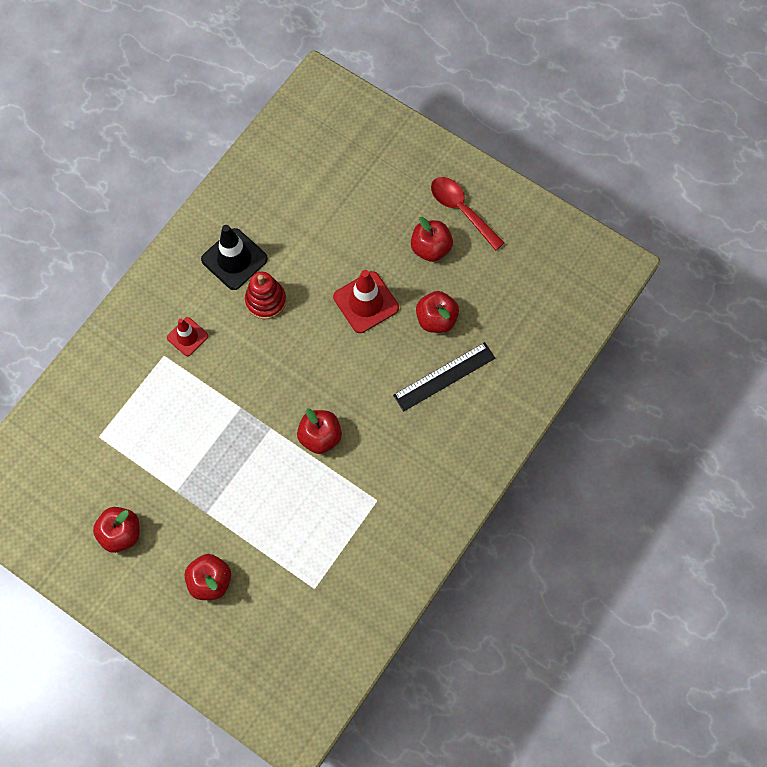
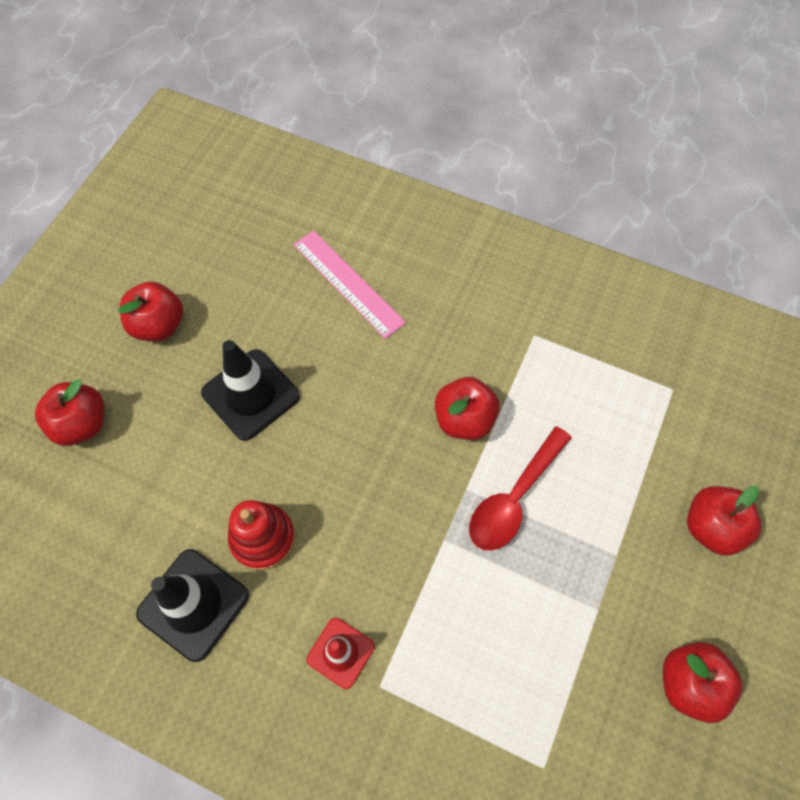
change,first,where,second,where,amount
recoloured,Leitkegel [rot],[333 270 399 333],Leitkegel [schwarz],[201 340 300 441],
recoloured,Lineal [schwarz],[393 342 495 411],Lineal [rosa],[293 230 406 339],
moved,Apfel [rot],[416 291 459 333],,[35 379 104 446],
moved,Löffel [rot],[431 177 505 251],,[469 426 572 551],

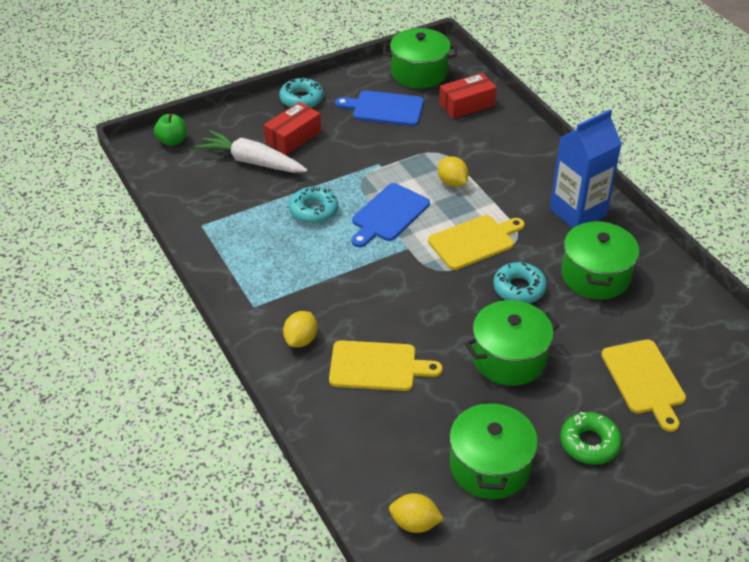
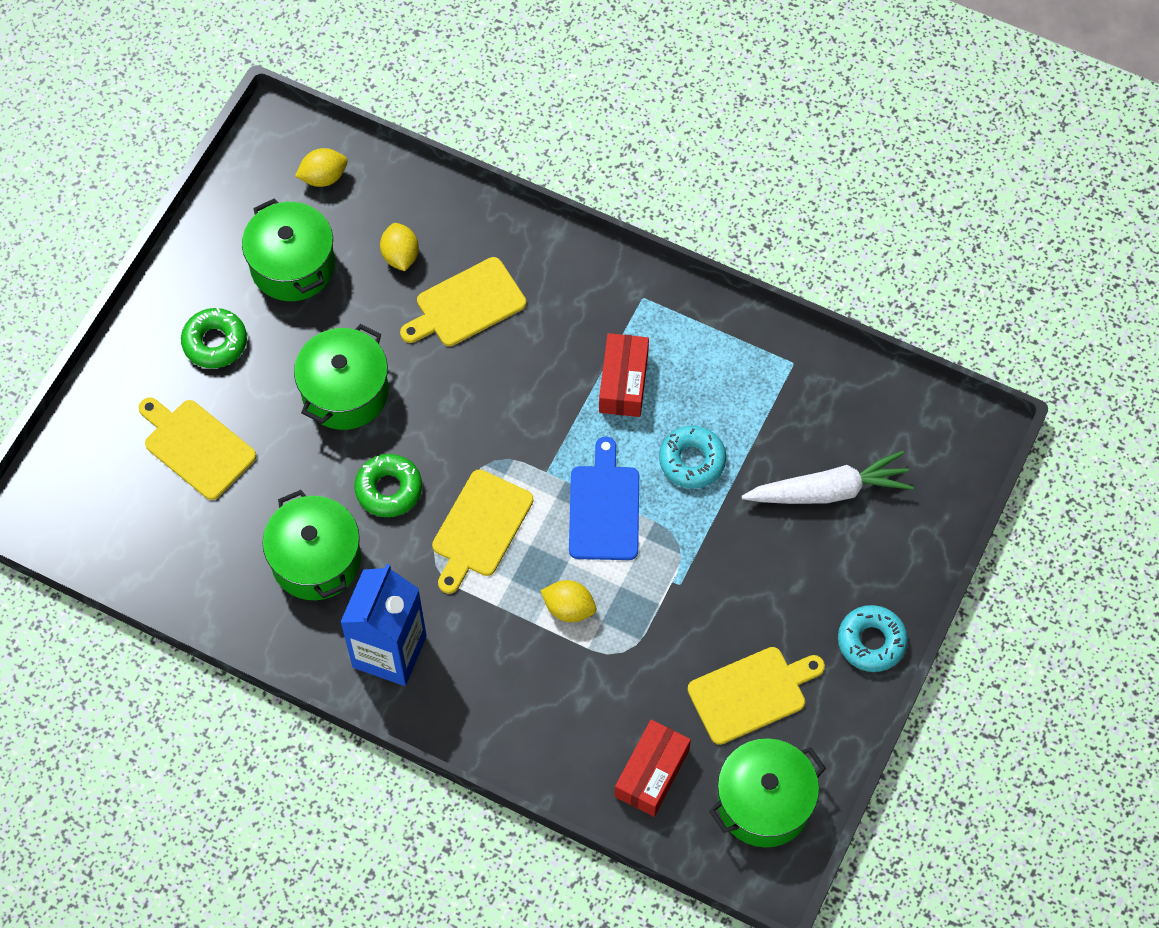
change,first,where,second,where,amount
removed,Apfel [grün],[154 114 187 146],,,
moved,Schachtel [rot],[264 102 321 155],,[599 333 649 417],
moved,Zitrone [gelb],[283 311 317 347],,[380 223 419 271],
recoloured,Schneidebrett [blau],[335 91 424 126],Schneidebrett [gelb],[688 647 825 745],
recoloured,Donut [türkis],[493 262 547 303],Donut [grün],[354 454 422 517],

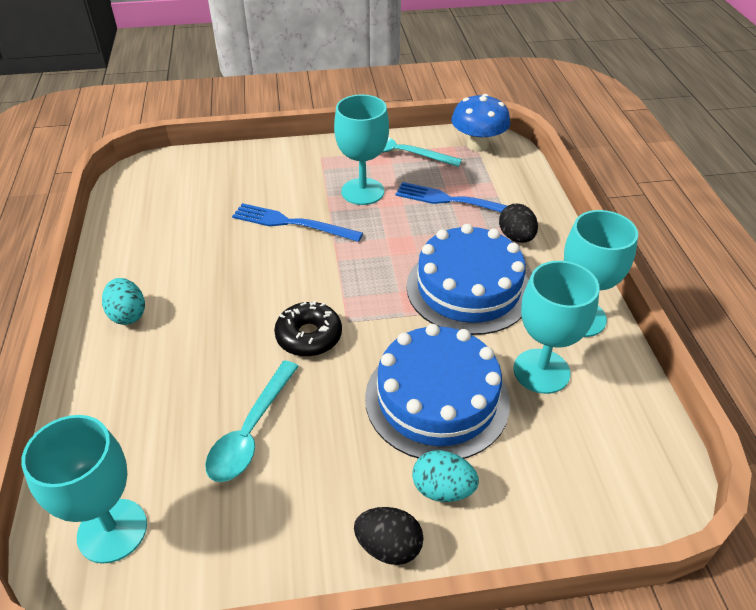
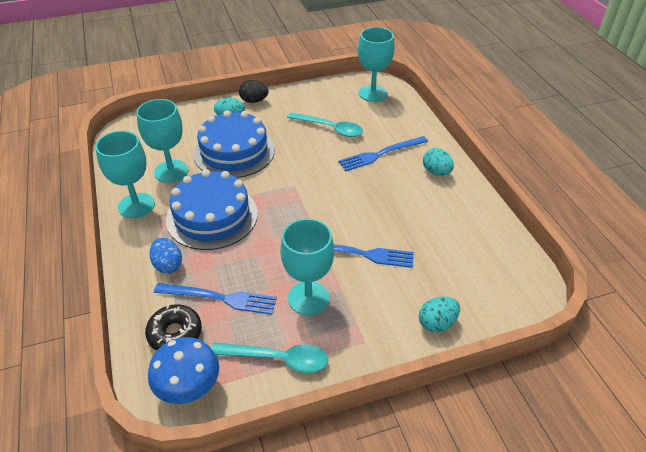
change,first,where,second,where,amount
turned,Löffel [türkis],[205 360 299 482],,[287 112 363 137],105 degrees clockwise
moved,Donut [schwarz],[274 301 342 357],,[145 304 202 351],
recoloured,Ei [schwarz],[499 204 538 243],Ei [blau],[150 238 182 274],
added,,,Gabel [blau],[338 136 428 171],
added,,,Ei [türkis],[419 296 460 332],

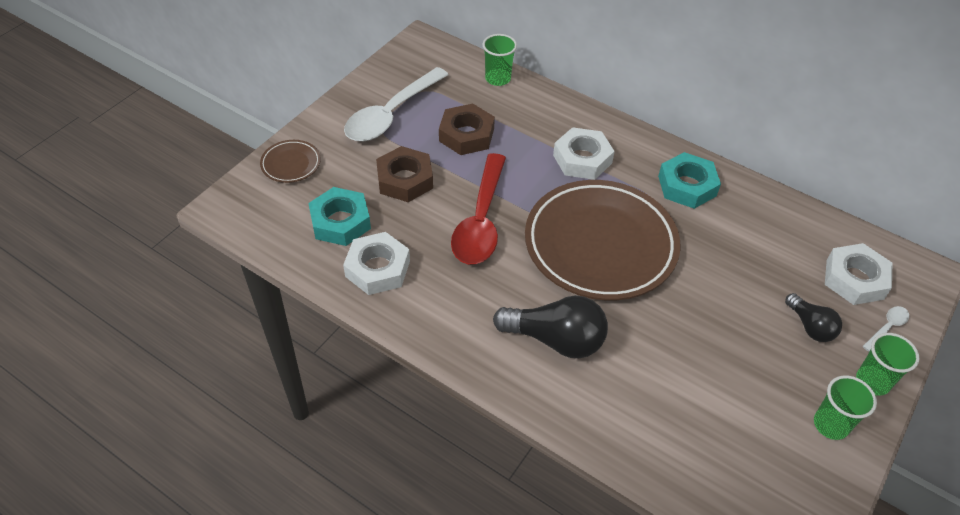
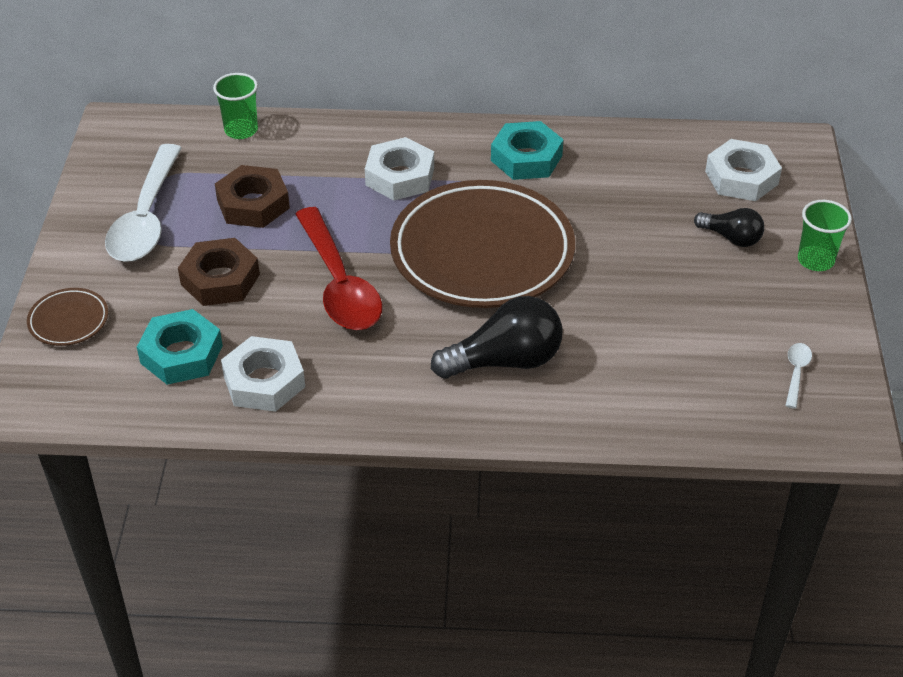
change,first,where,second,where,amount
removed,Becher [grün],[814 375 877 440],,,
moved,Löffel [weiß],[862 306 909 352],,[785 343 812 409],

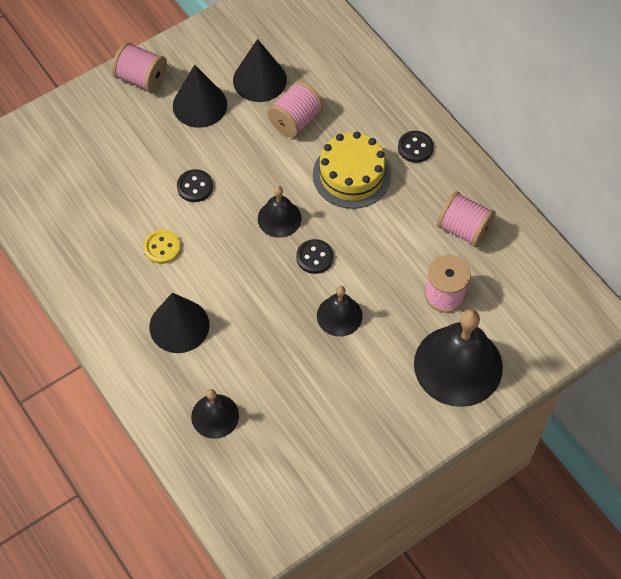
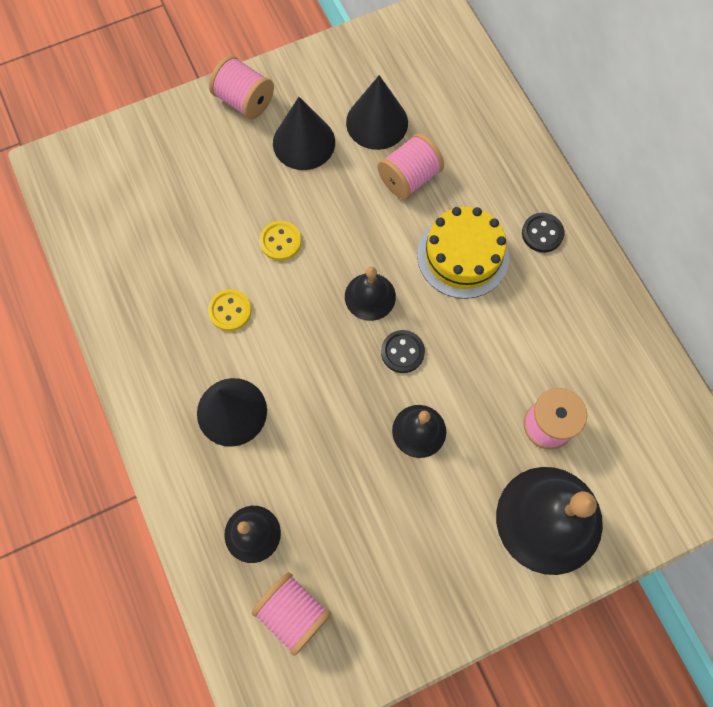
change,first,where,second,where,amount
recoloured,Knopf [schwarz],[177 169 213 202],Knopf [gelb],[259 221 301 261],
moved,Garnrolle [rosa],[437 191 496 247],,[252 572 331 656],

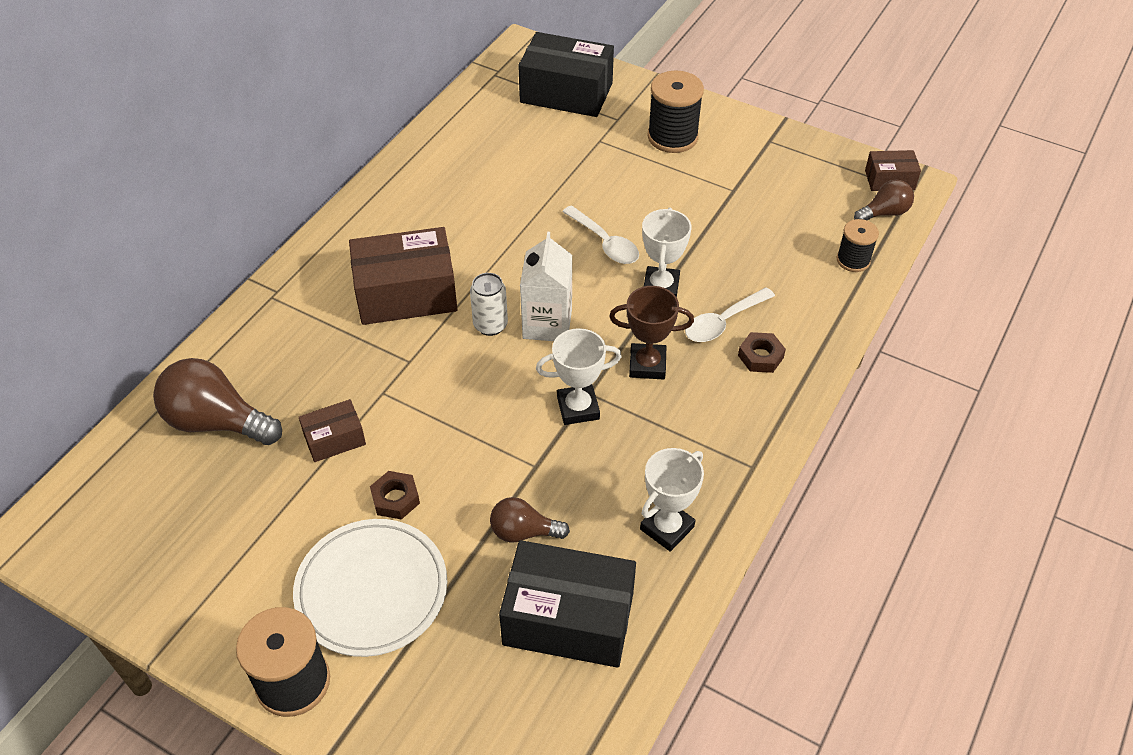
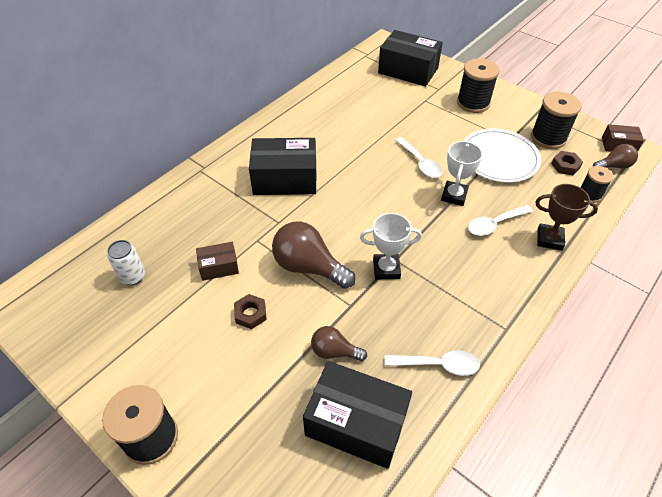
change,first,where,second,where,amount
moved,Glühbirne [braun],[153 358 282 445],,[272 221 356 289],
moved,Teller [weiß],[293 519 447 657],,[463 129 541 183],
recoloured,Schachtel [braun],[349 227 458 325],Schachtel [schwarz],[249 138 317 195],
moved,Dose [weiß],[470 273 508 336],,[107 240 145 285],
removed,Getränkekarton [weiß],[520 232 572 341],,,
moved,Pokal [braun],[609 286 694 379],,[535 184 598 251],
replaced,Pokal [weiß],[640 448 704 552],Löffel [weiß],[385 350 480 376],
moved,Sechskantmutter [braun],[738 332 786 373],,[551 151 583 175],
added,,,Garnrolle [schwarz],[531 92 582 149],

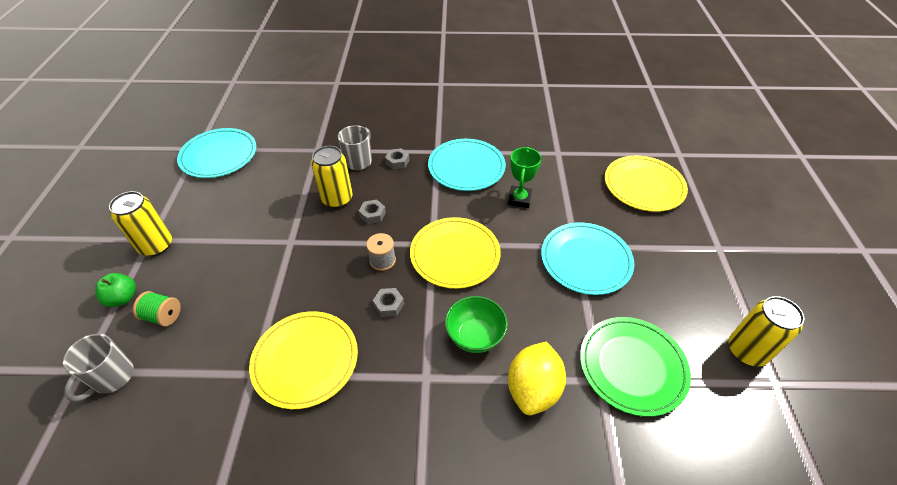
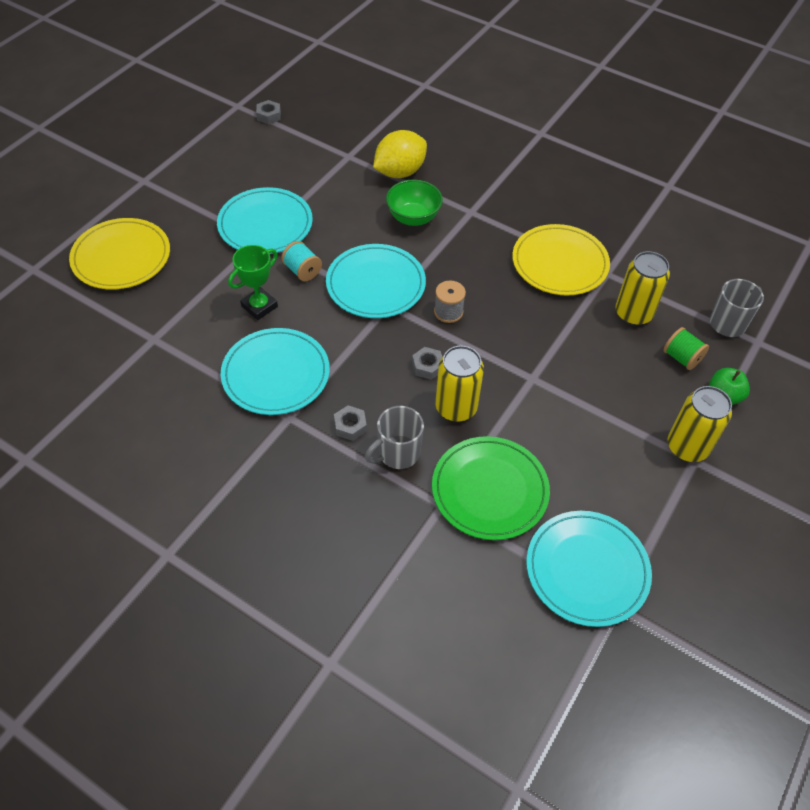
change,first,where,second,where,amount
moved,Sechskantmutter [grau],[373 288 404 317],,[256 100 281 125],
recoloured,Teller [gelb],[410 217 501 289],Teller [türkis],[326 244 426 318],
moved,Teller [grün],[580 317 691 417],,[432 436 550 540],
moved,Dose [gelb],[728 296 805 367],,[616 251 670 325],
added,,,Garnrolle [türkis],[282 241 322 281],

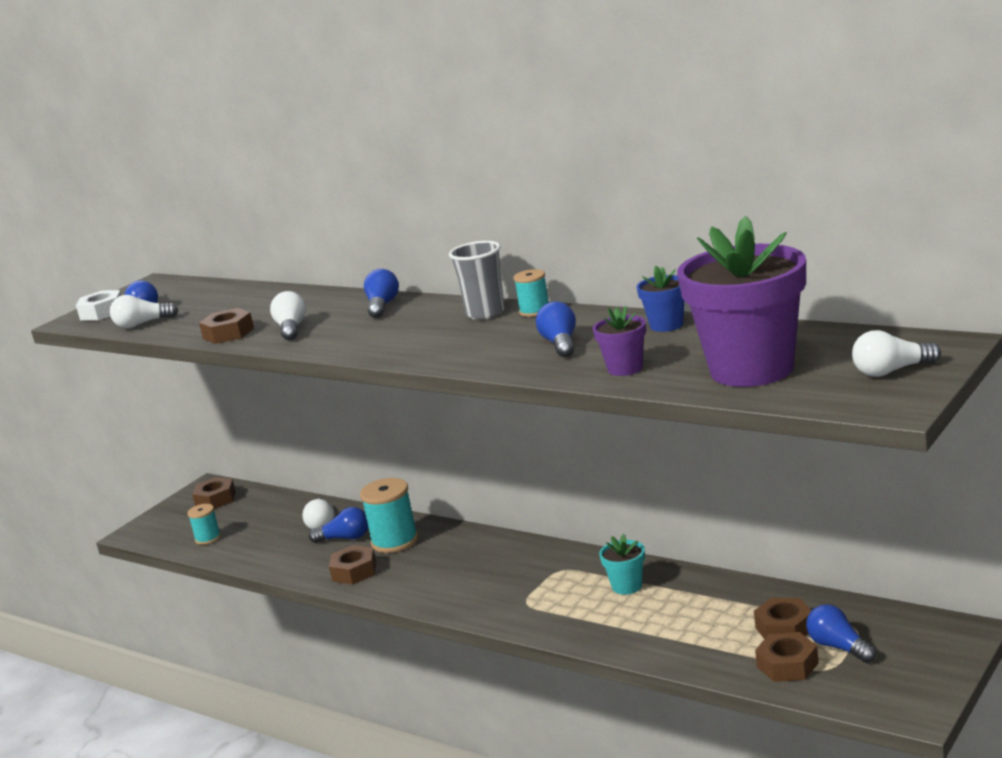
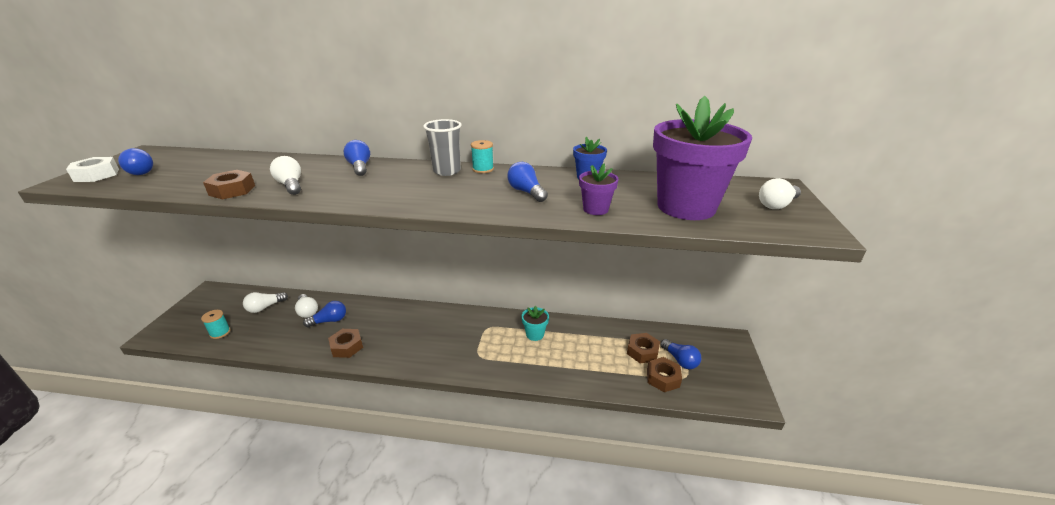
change,first,where,second,where,amount
moved,Glühbirne [weiß],[110 295 178 328],,[243 292 288 313],
removed,Sechskantmutter [braun],[192 477 236 509],,,
removed,Garnrolle [türkis],[360 478 418 553],,,
turned,Glühbirne [blau],[806 604 876 663],,[661 339 701 369],150 degrees counterclockwise

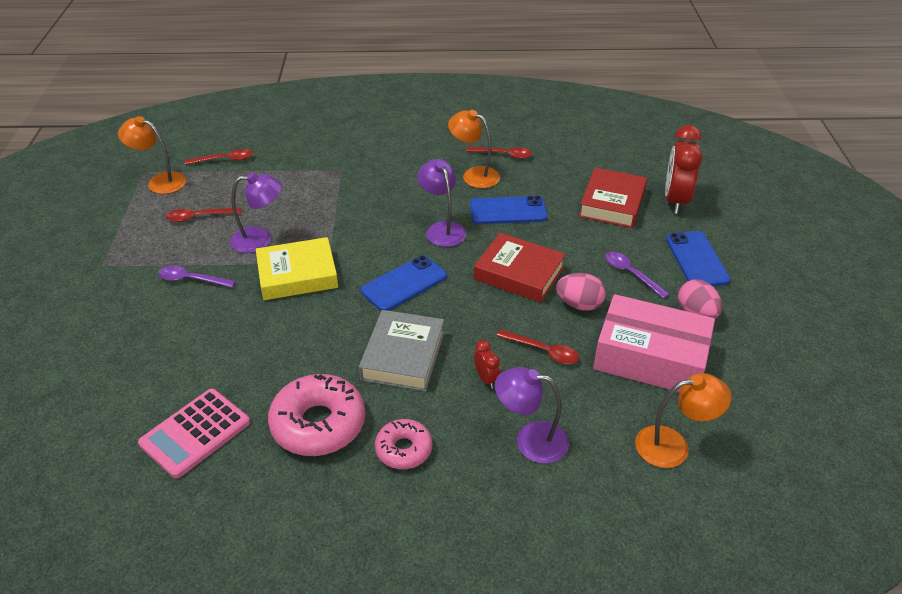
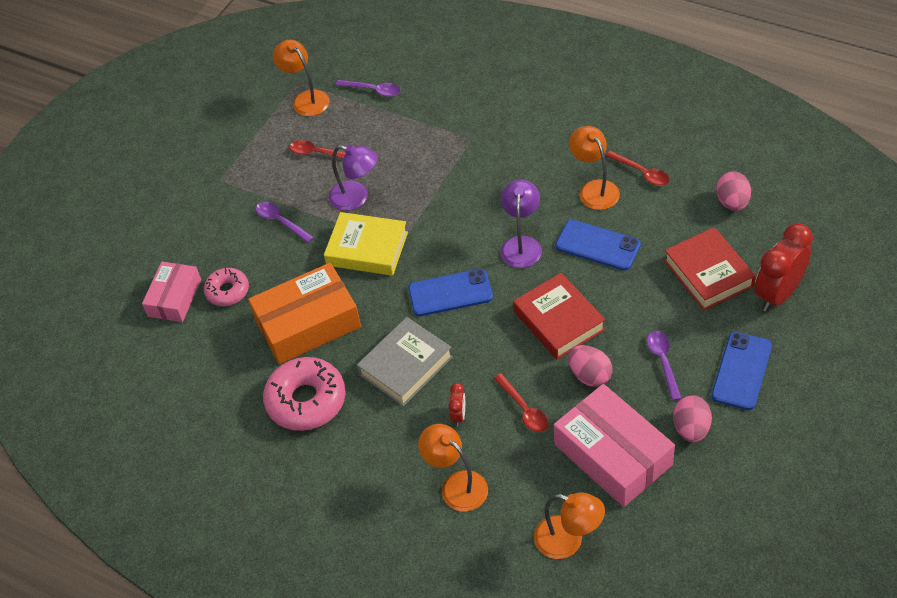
change,first,where,second,where,amount
removed,Taschenrechner [rosa],[138 389 250 479],,,
recoloured,Löffel [rot],[185 149 253 165],Löffel [lila],[336 80 401 97],
moved,Donut [rosa],[375 419 433 469],,[204 268 249 306],
recoloured,Lampe [lila],[495 367 569 464],Lampe [orange],[418 424 488 512],
turned,Buch [rot],[579 168 647 228],,[664 227 756 310],75 degrees counterclockwise
added,,,Schachtel [rosa],[142 262 201 322],
added,,,Schachtel [orange],[248 263 361 364],
added,,,Ei [rosa],[716 172 751 211],

